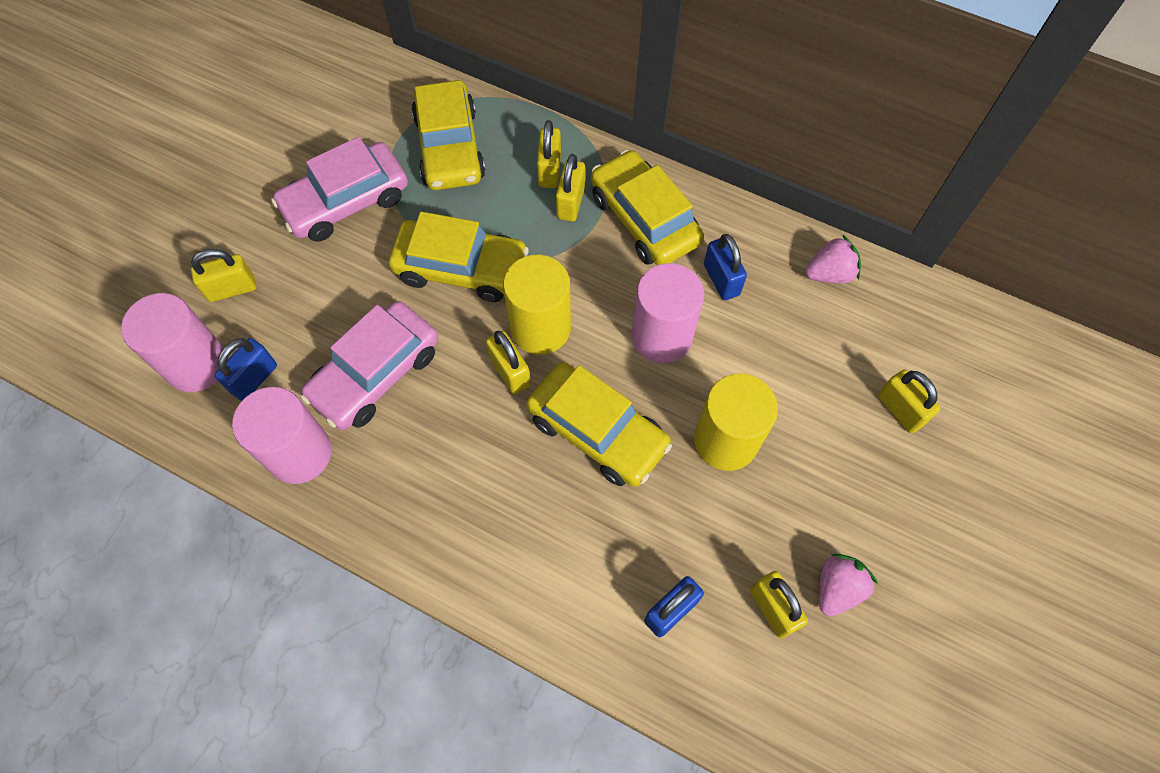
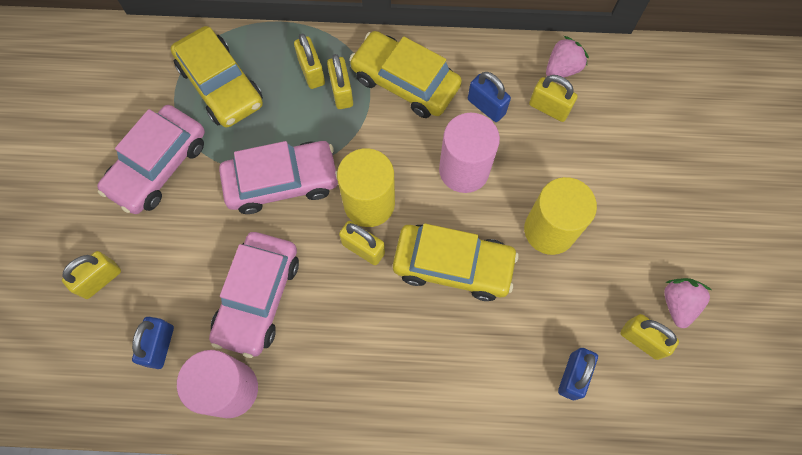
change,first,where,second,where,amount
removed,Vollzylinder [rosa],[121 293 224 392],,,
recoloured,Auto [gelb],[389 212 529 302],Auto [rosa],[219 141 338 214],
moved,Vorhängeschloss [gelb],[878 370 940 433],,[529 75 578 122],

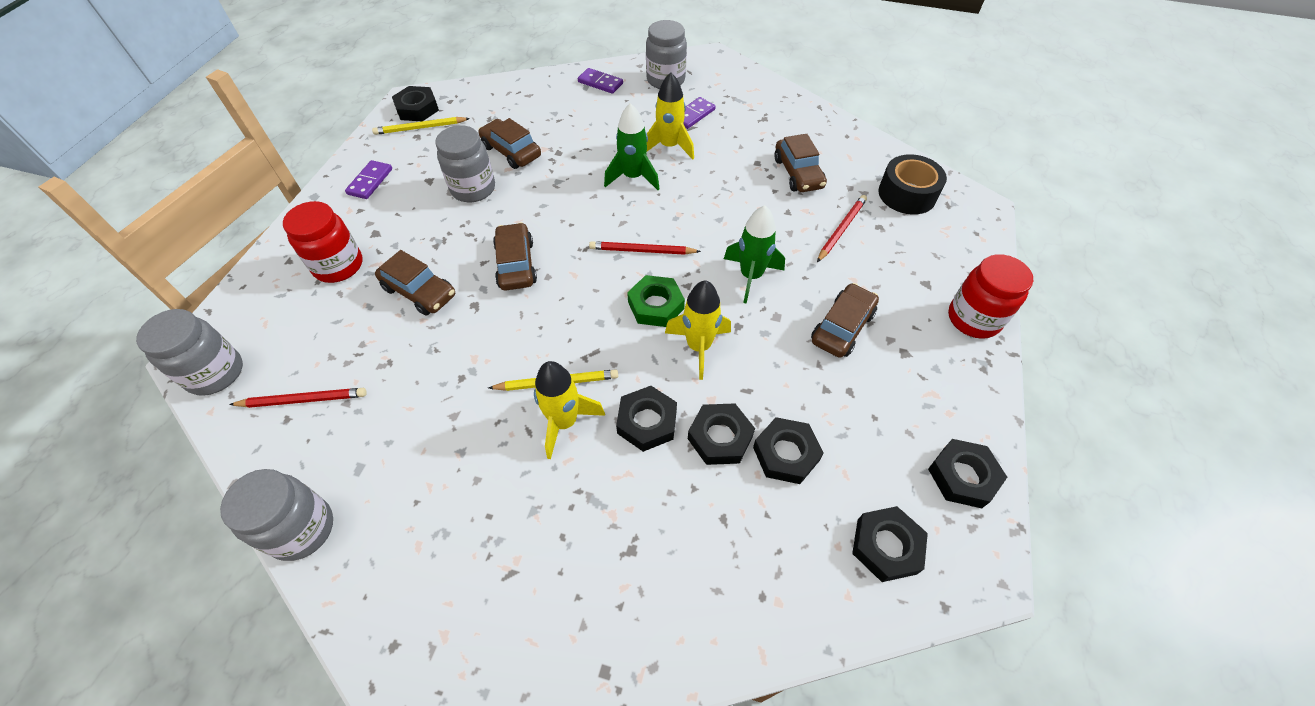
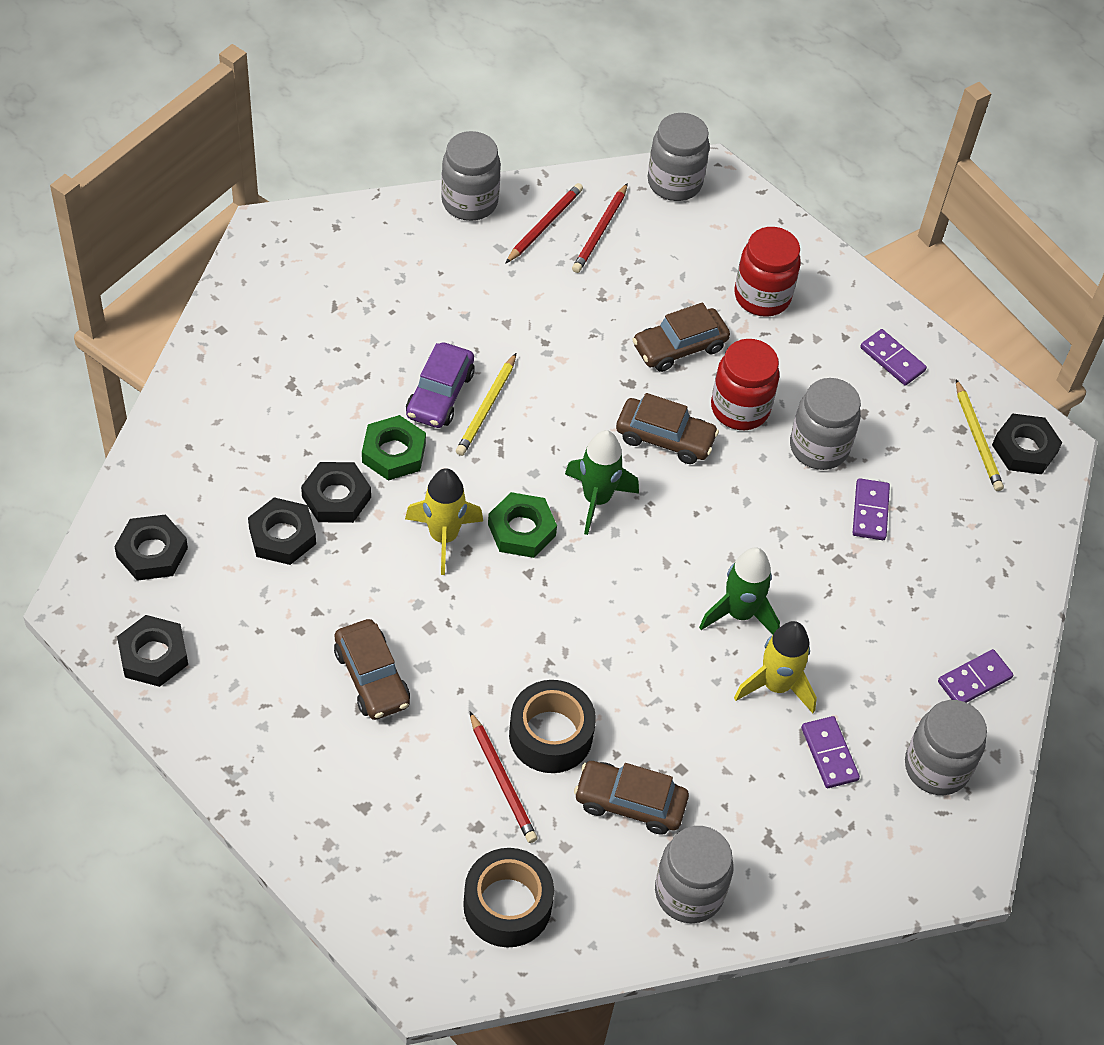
change,first,where,second,where,amount
turned,Bleistift [gelb],[372 117 470 135],,[956 379 1004 491],150 degrees clockwise
replaced,Auto [braun],[478 118 541 169],Dominostein [lila],[853 478 890 540],
replaced,Rakete [gelb],[534 361 605 459],Auto [lila],[406 342 475 428],
moved,Bleistift [rot],[589 241 701 255],,[505 183 583 264],
recoloured,Sechskantmutter [schwarz],[616 386 677 452],Sechskantmutter [grün],[362 415 426 481],
moved,Rakete [grün],[724 205 785 304],,[565 430 639 535],
moved,Einmachglas [rot],[948 254 1033 339],,[711 339 779 430],
added,,,Klebeband [schwarz],[509 680 596 773],
added,,,Einmachglas [grau],[655 826 734 923],

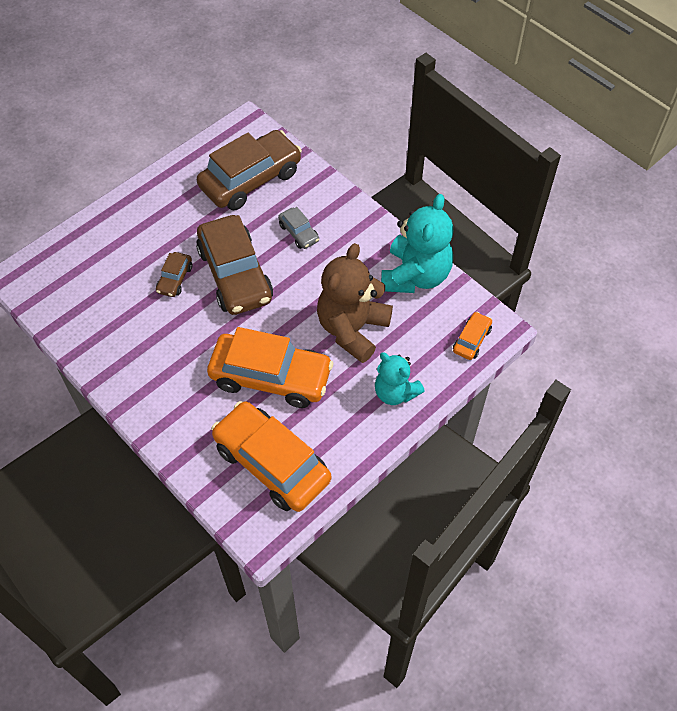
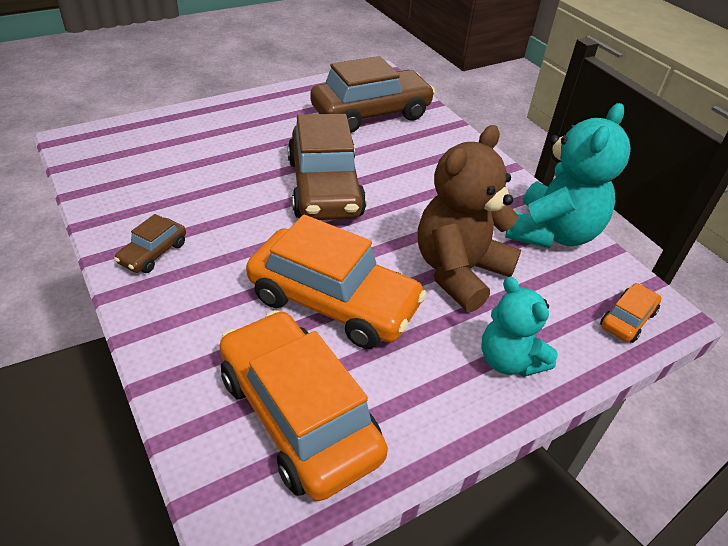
change,first,where,second,where,amount
moved,Auto [braun],[156 252 192 297],,[114 214 186 273],
removed,Auto [grau],[278 207 319 249],,,

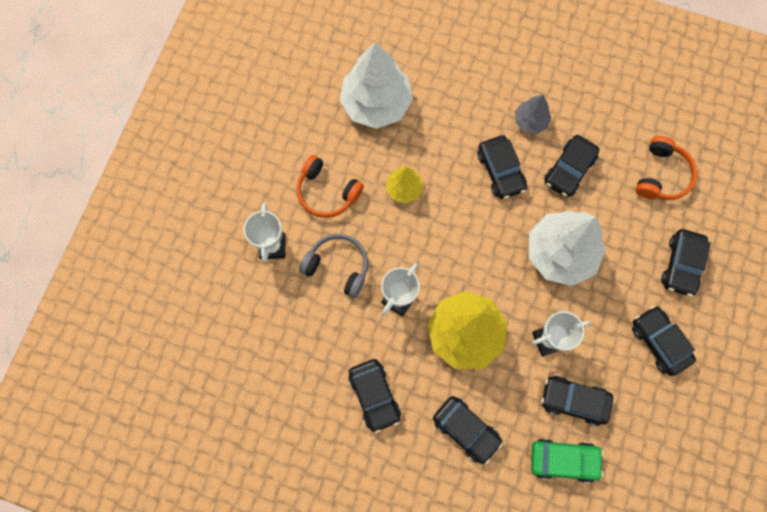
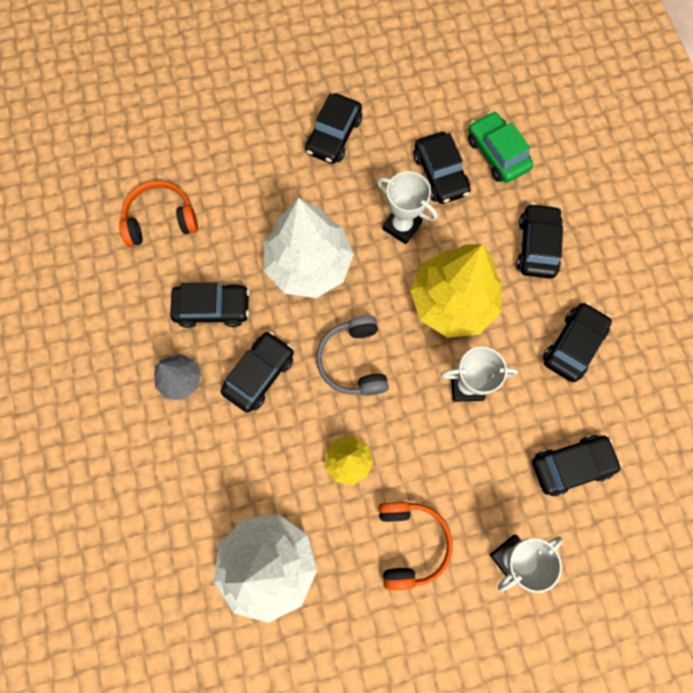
change,first,where,second,where,amount
moved,Kopfhörer [grau],[299 234 368 298],,[316 316 389 396],
moved,Auto [schwarz],[661 229 711 297],,[532 435 622 496],

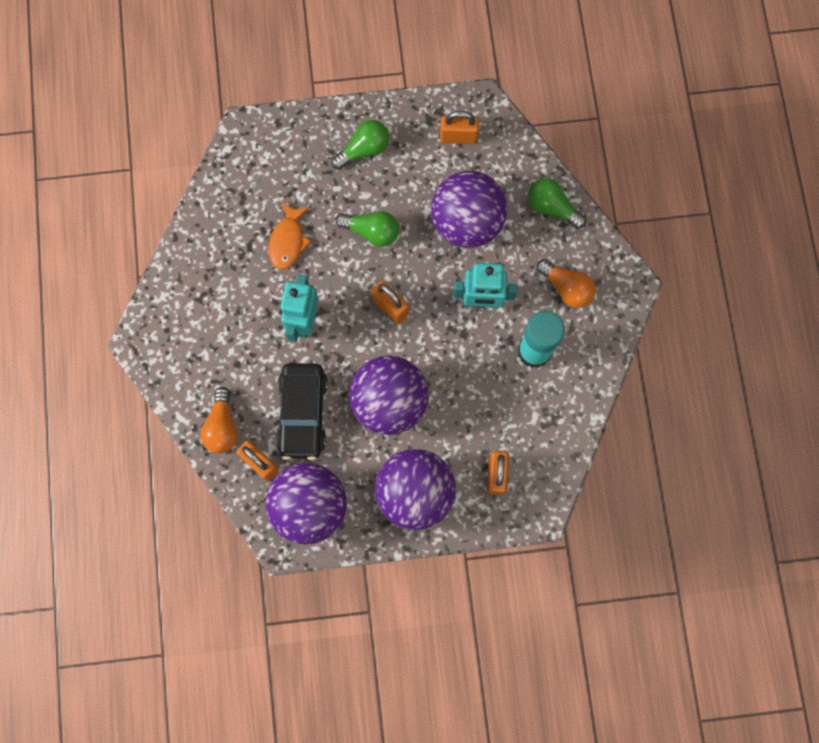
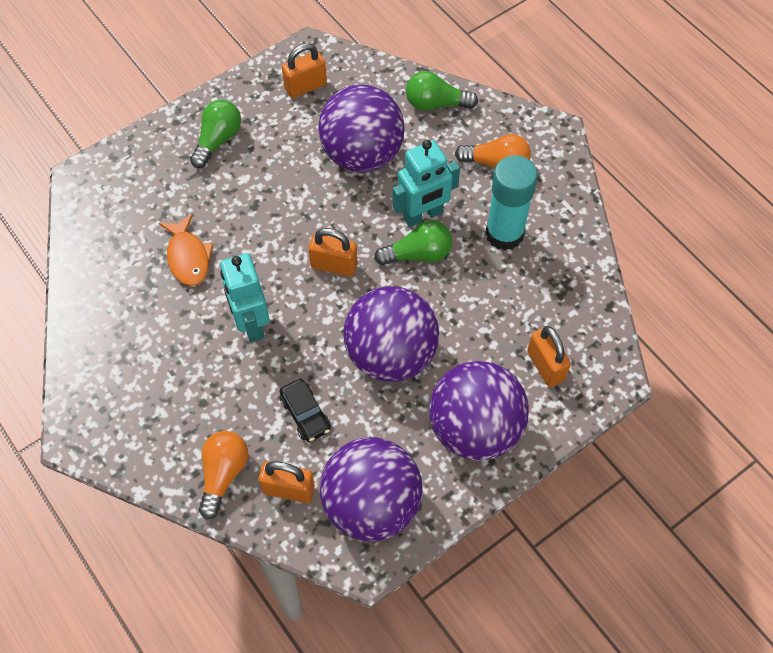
change,first,where,second,where,amount
turned,Glühbirne [orange],[200 387 238 453],,[199 431 248 519],135 degrees counterclockwise
resized,Auto [schwarz],[276 363 328 460],,[280 379 331 442],x0.55
moved,Glühbirne [grün],[336 211 399 247],,[374 220 452 265],

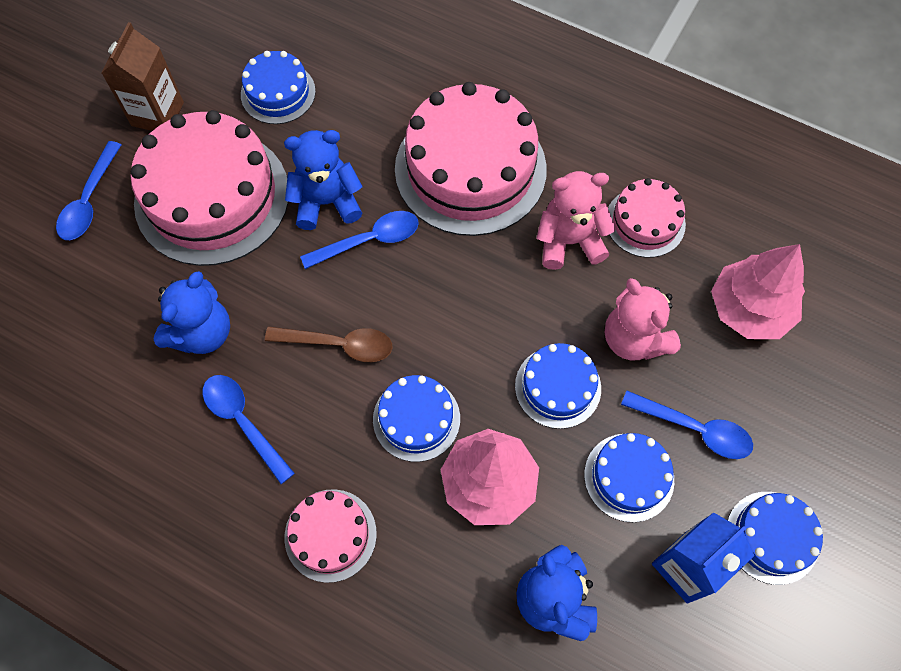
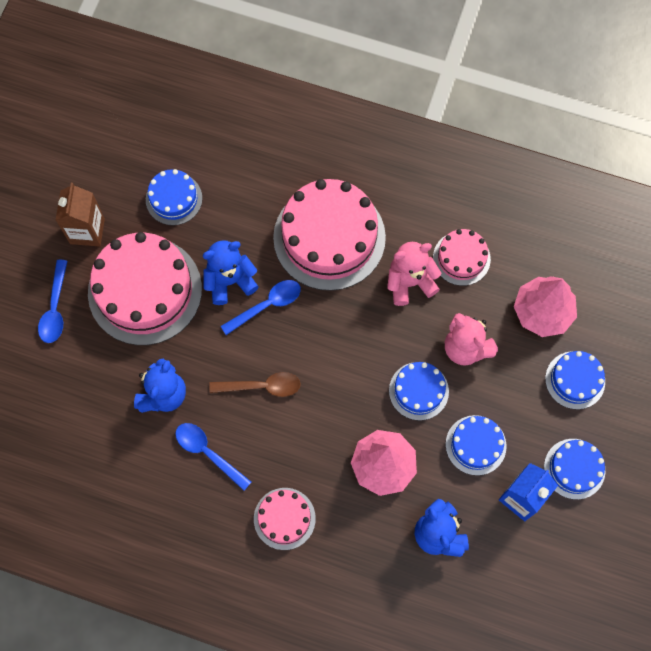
change,first,where,second,where,amount
moved,Kuchen [blau],[373 375 460 462],,[545 351 605 409],
removed,Löffel [blau],[621 391 753 459],,,

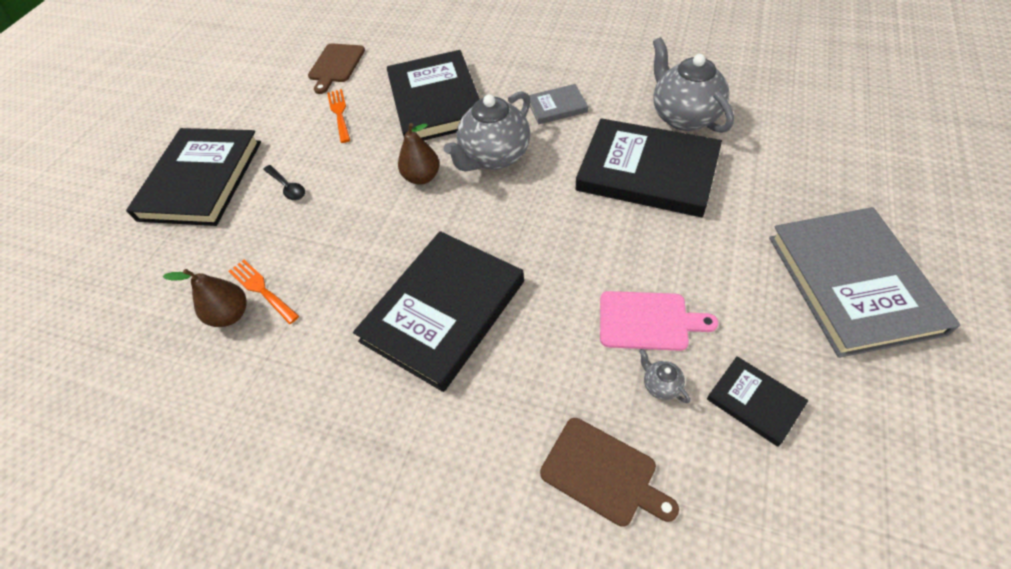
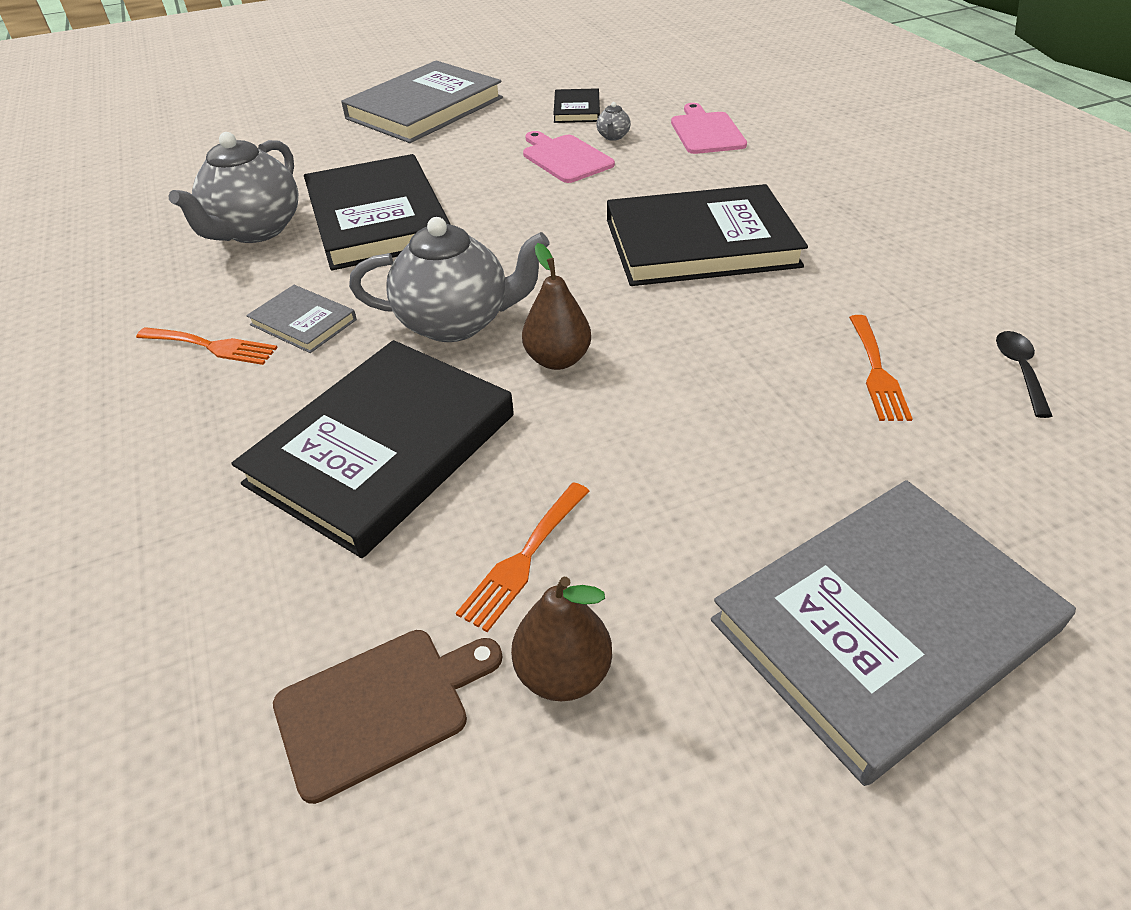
change,first,where,second,where,amount
recoloured,Buch [schwarz],[126 128 261 226],Buch [grau],[711 480 1076 786],
moved,Birne [braun],[163 269 247 327],,[511 577 612 701],
moved,Löffel [schwarz],[263 165 305 200],,[996 331 1053 418],
recoloured,Schneidebrett [braun],[540 418 679 527],Schneidebrett [rosa],[671 103 747 154],
added,,,Gabel [orange],[136 327 278 365],

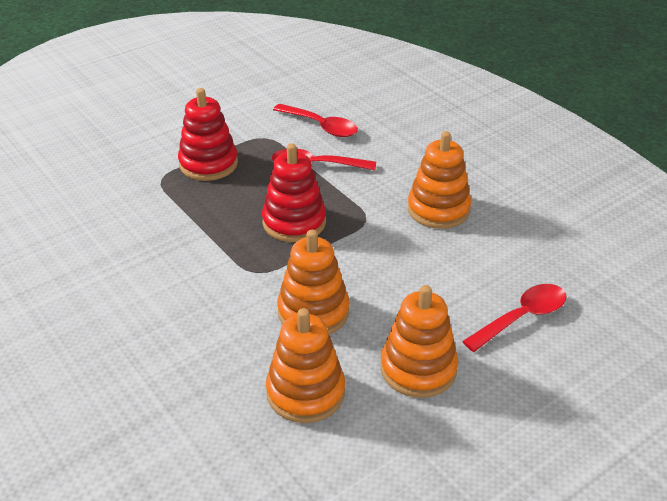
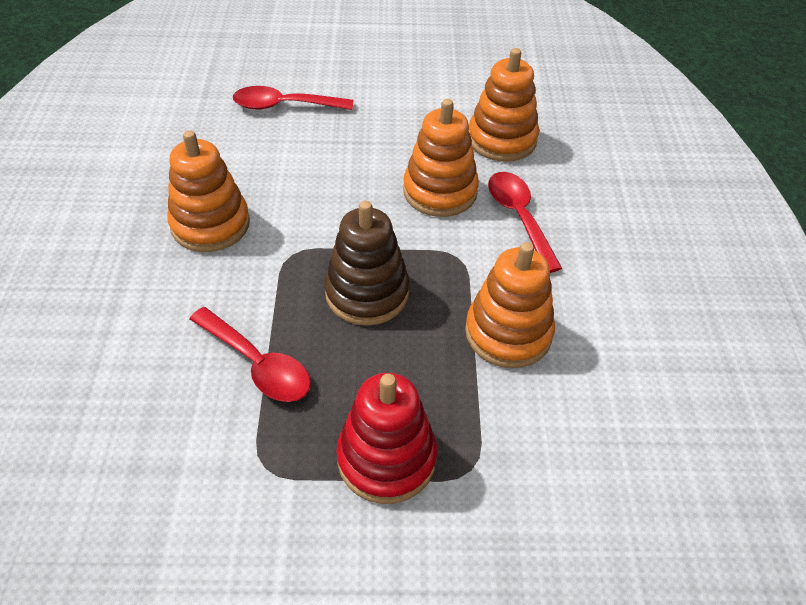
change,first,where,second,where,amount
recoloured,Stapelspielzeug [rot],[262 143 326 242],Stapelspielzeug [braun],[324 200 410 326],
moved,Löffel [rot],[273 104 358 137],,[488 172 562 273],
moved,Stapelspielzeug [orange],[381 285 458 398],,[465 242 555 368],

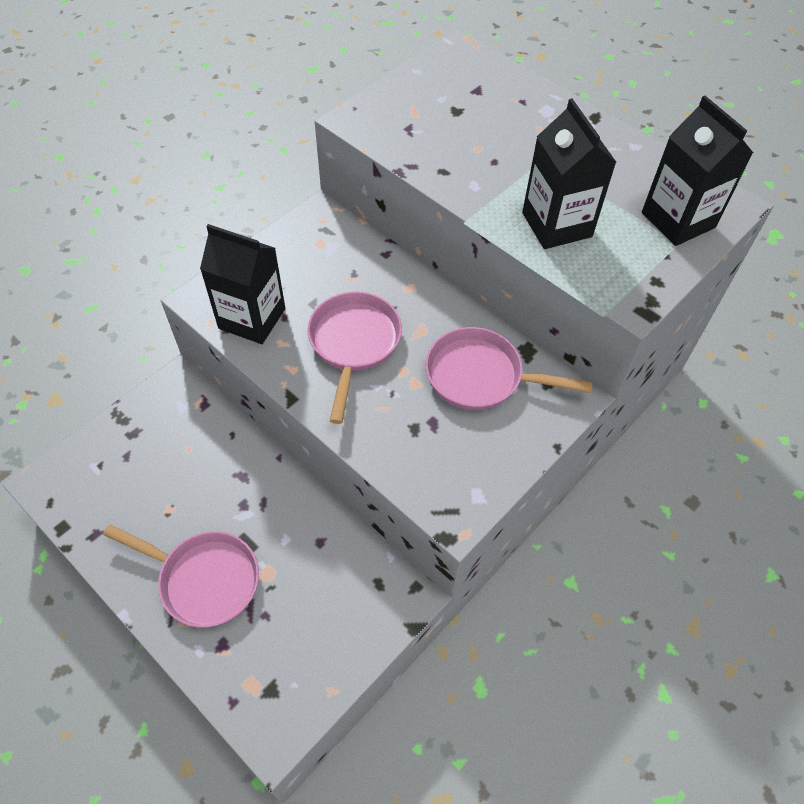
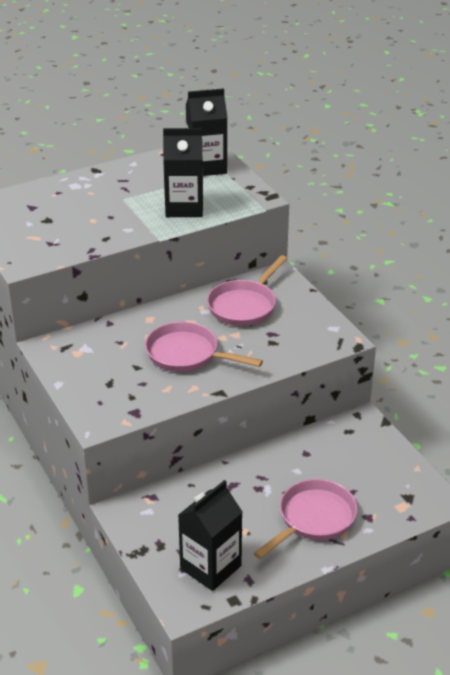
change,first,where,second,where,amount
moved,Getränkekarton [schwarz],[200 224 285 344],,[178 480 242 591],

